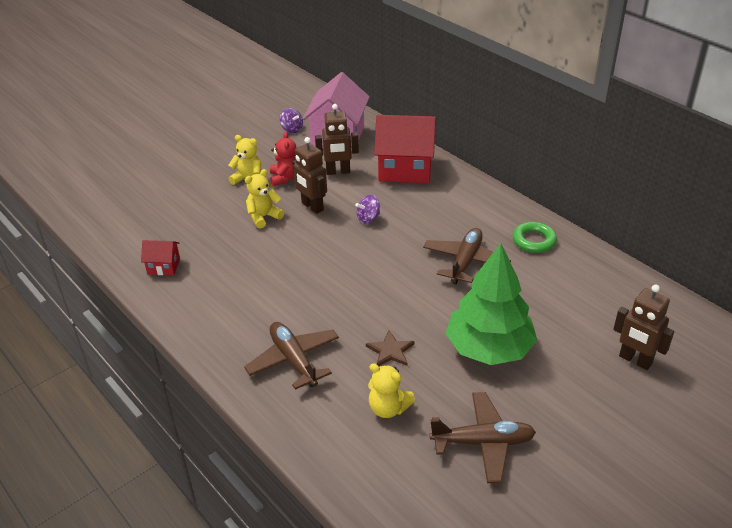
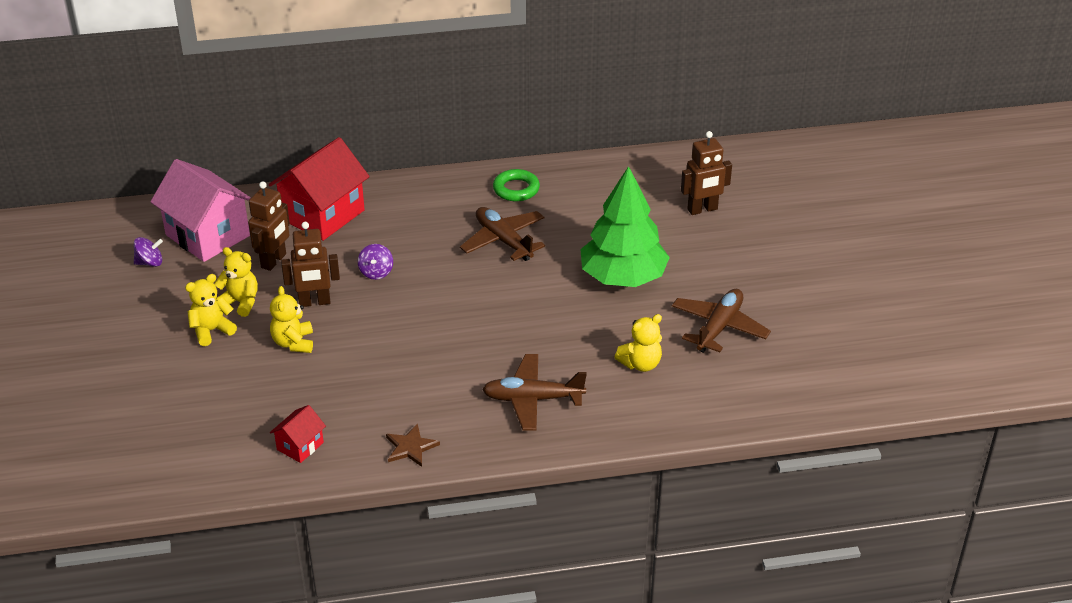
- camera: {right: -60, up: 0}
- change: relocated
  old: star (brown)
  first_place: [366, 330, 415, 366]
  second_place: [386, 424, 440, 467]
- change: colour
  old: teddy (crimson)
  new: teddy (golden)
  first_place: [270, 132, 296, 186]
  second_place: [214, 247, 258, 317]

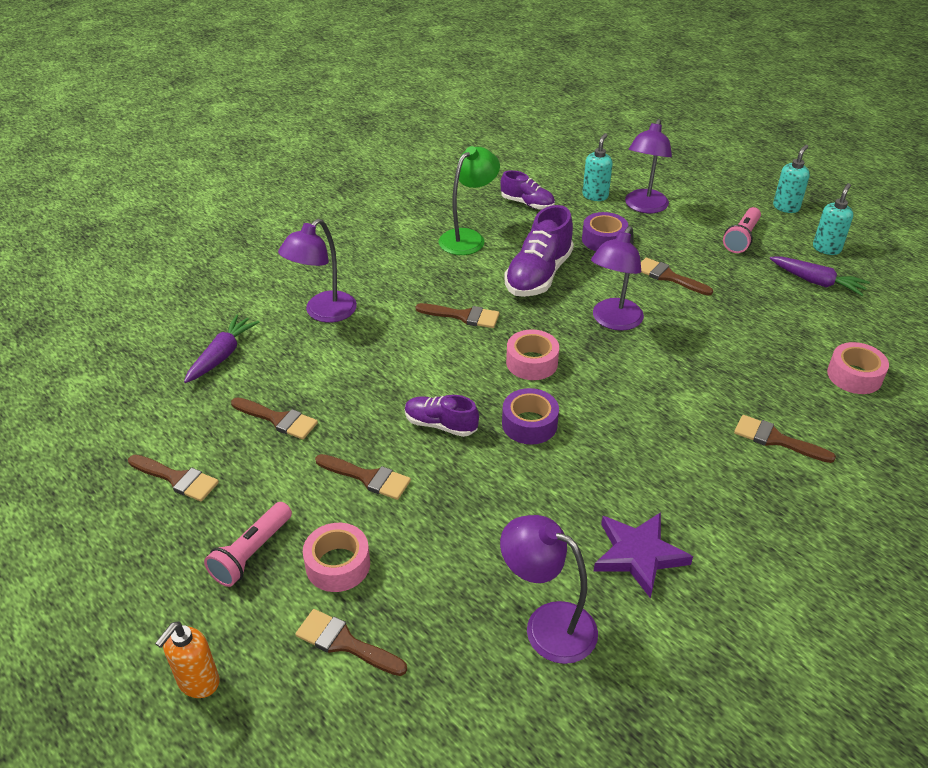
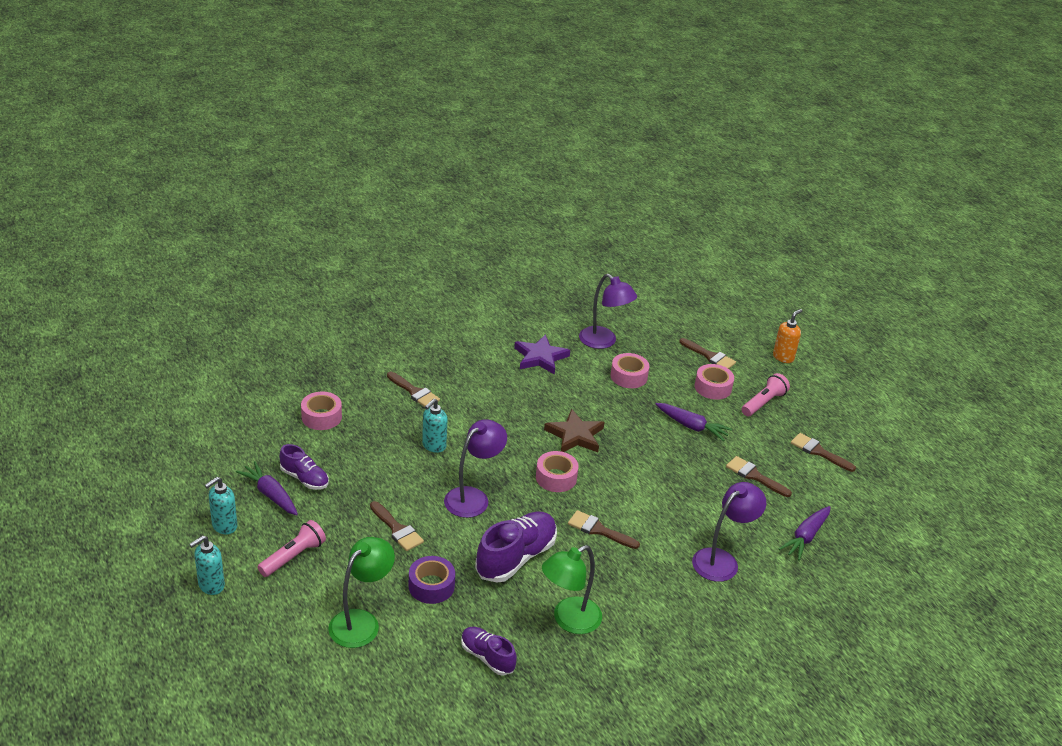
- camera: {right: -170, up: -5}
- change: appeared
  new: tape (rosy)
  second_place: [611, 353, 649, 388]
- change: relocated
  old: lace-up shoe (royal purple)
  first_place: [405, 395, 479, 437]
  second_place: [279, 444, 329, 490]
- change: relocated
  old: pump bottle (teal)
  first_place: [582, 133, 613, 201]
  second_place: [422, 398, 447, 453]
- change: exchanged
  old: brush (brown)
  new: root vegetable (royal purple)
  first_place: [315, 454, 411, 500]
  second_place: [656, 403, 732, 441]
- change: exchanged
  old: tape (royal purple)
  new: star (brown)
  first_place: [502, 388, 559, 444]
  second_place: [544, 409, 605, 452]
- change: colour
  old: reading lamp (royal purple)
  new: reading lamp (emerald)
  first_place: [625, 119, 672, 213]
  second_place: [328, 537, 395, 648]

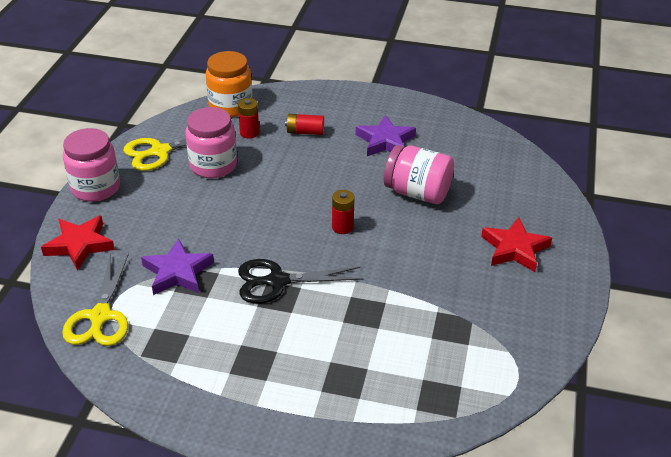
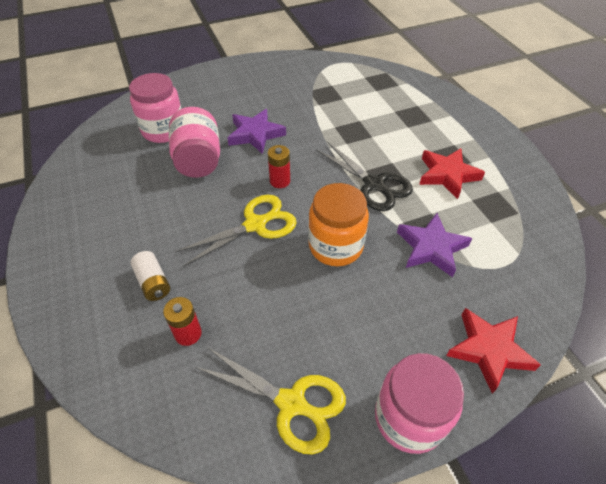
- camera: {right: -125, up: 10}
- change: relocated
  old: shears (golden)
  first_place: [62, 253, 129, 346]
  second_place: [175, 195, 297, 267]
- change: relocated
  old: jar (rosy)
  first_place: [186, 107, 237, 178]
  second_place: [129, 73, 182, 143]
- change: relocated
  old: jar (bright orange)
  first_place: [206, 51, 252, 117]
  second_place: [308, 183, 369, 266]
- change: relocated
  old: star (royal purple)
  first_place: [356, 115, 416, 156]
  second_place: [227, 109, 286, 154]
- change: relocated
  old: star (crimson)
  first_place: [481, 217, 552, 272]
  second_place: [419, 148, 485, 199]
- change: colour
  old: battery (crimson)
  new: battery (white)
  first_place: [285, 114, 324, 135]
  second_place: [130, 251, 170, 301]

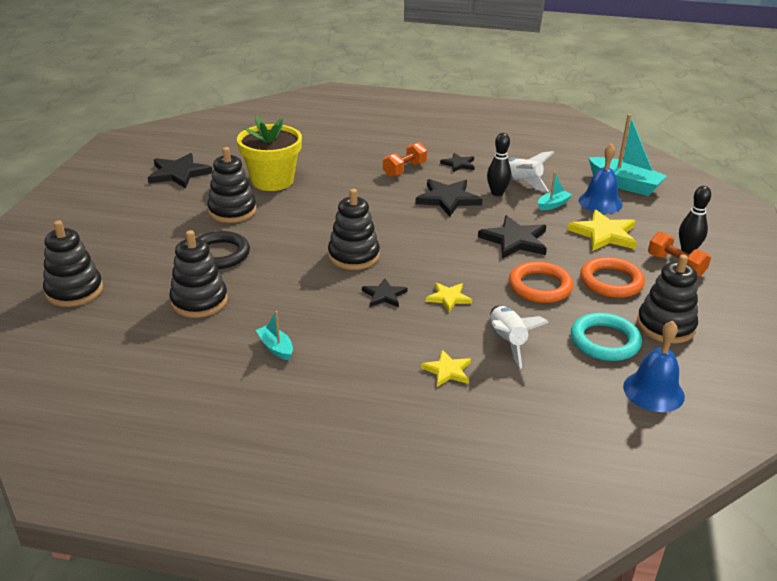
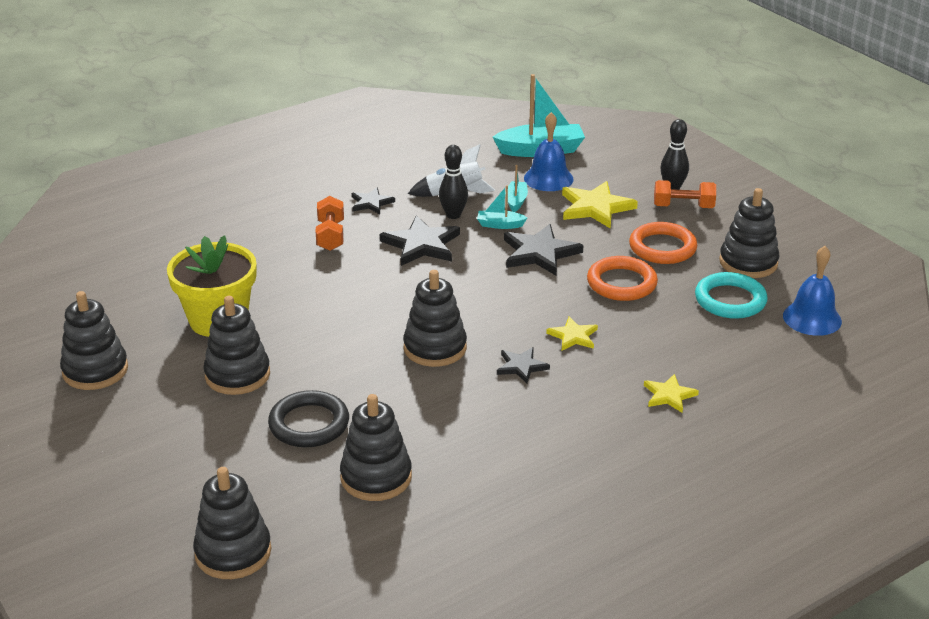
- camera: {right: -45, up: 0}
- change: missing
  old: toy rocket (white)
  first_place: [490, 306, 549, 369]
- change: relocated
  old: sailboat (teal)
  first_place: [256, 311, 293, 360]
  second_place: [477, 185, 527, 229]
- change: exchanged
  old: star (black)
  new: stacking toy (black)
  first_place: [148, 153, 212, 189]
  second_place: [60, 291, 128, 390]

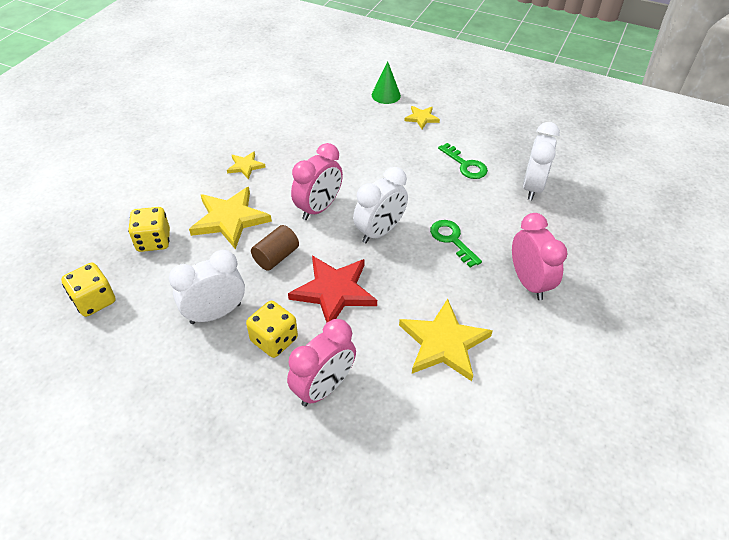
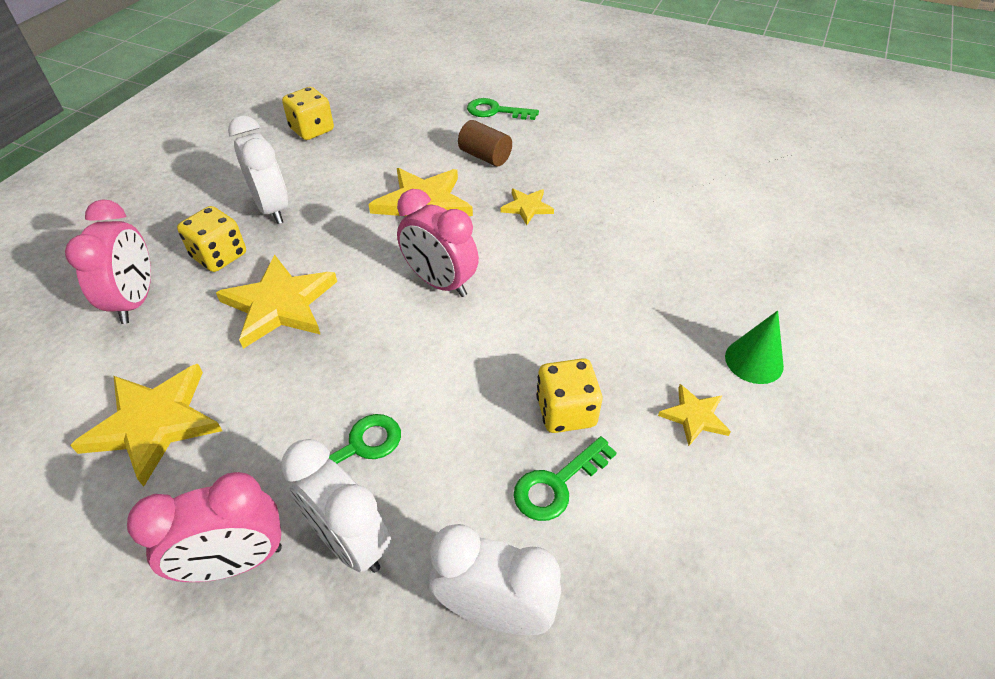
- camera: {right: 90, up: 0}
- change: appeared
  new: key (emerald)
  second_place: [467, 98, 539, 120]
- change: relocated
  old: game die (golden)
  first_place: [128, 207, 170, 252]
  second_place: [536, 358, 602, 433]
- change: relocated
  old: solid cylinder (brown)
  first_place: [251, 225, 299, 271]
  second_place: [458, 120, 512, 167]
- change: relocated
  old: bedside clock (white)
  first_place: [353, 167, 408, 243]
  second_place: [281, 439, 392, 573]
- change: colour
  old: star (crimson)
  new: star (golden)
  first_place: [288, 256, 377, 323]
  second_place: [216, 255, 337, 349]
- change: spun
  old: bedside clock (rosy)
  first_place: [287, 319, 356, 406]
  second_place: [65, 199, 151, 324]
  degrees: -135

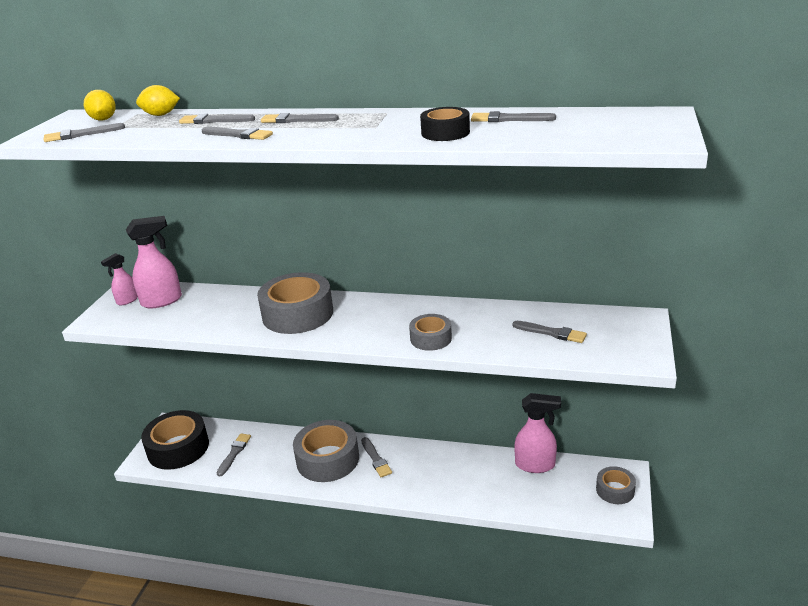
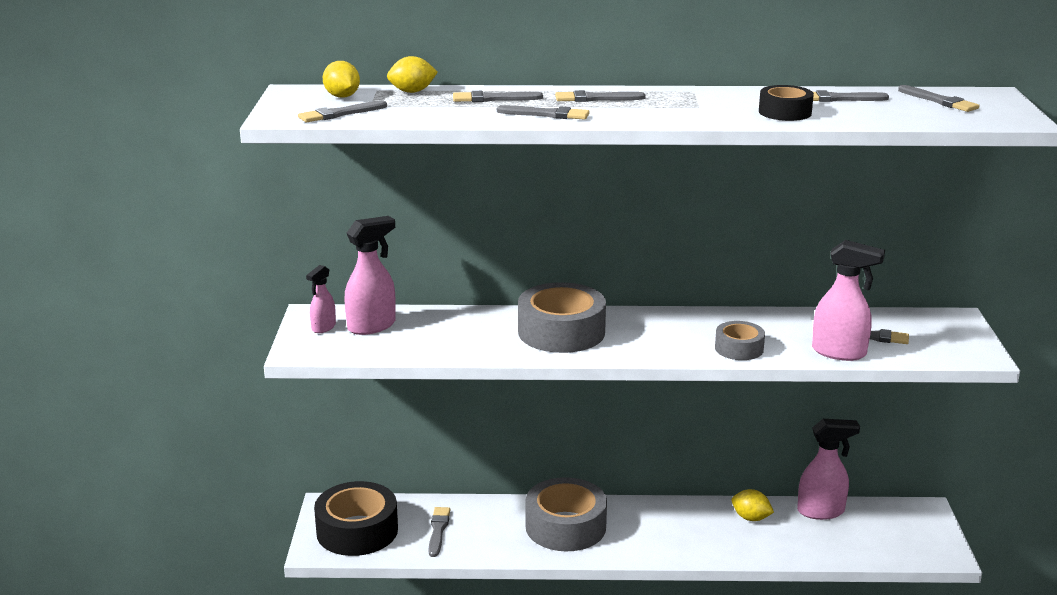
- camera: {right: -15, up: -5}
- change: missing
  old: tape (ash-grey)
  first_place: [596, 466, 636, 504]
- change: appeared
  new: toy lemon (golden)
  second_place: [732, 489, 774, 521]
- change: appeared
  new: spray bottle (rosy)
  second_place: [812, 240, 885, 361]
- change: relocated
  old: brush (ash-grey)
  first_place: [361, 437, 392, 477]
  second_place: [898, 85, 980, 112]

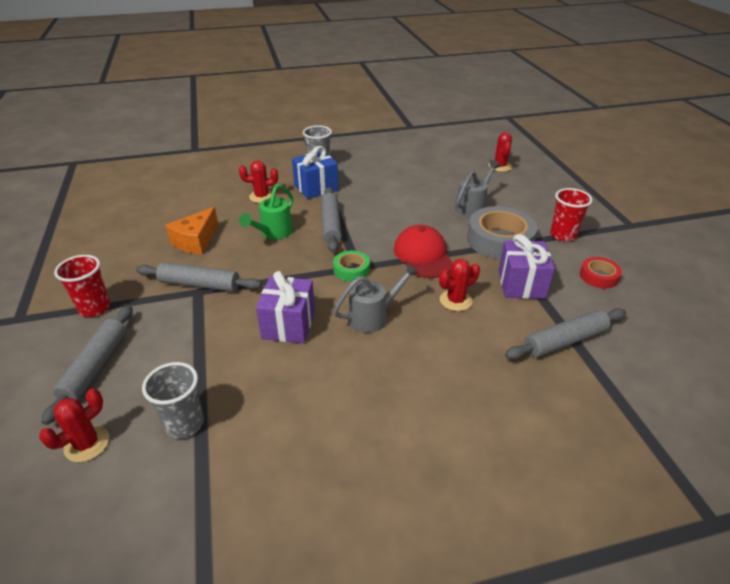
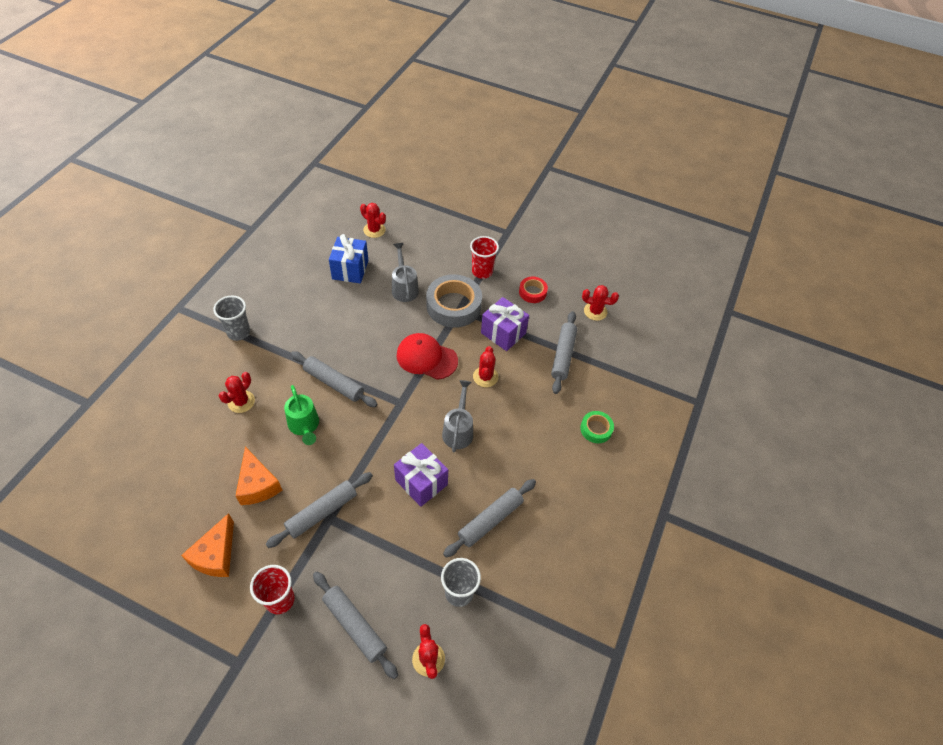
- camera: {right: -55, up: 15}
- change: appeared
  new: cheese wedge (bright orange)
  second_place: [181, 513, 234, 577]
- change: appeared
  new: pastry roller (ash-grey)
  second_place: [443, 479, 536, 558]
- change: appeared
  new: saguaro cactus (crimson)
  second_place: [582, 285, 619, 321]
- change: relocated
  old: gift (blue)
  first_place: [292, 146, 339, 199]
  second_place: [329, 234, 368, 284]
- change: relocated
  old: tape (emerald)
  first_place: [333, 251, 370, 281]
  second_place: [580, 411, 614, 443]

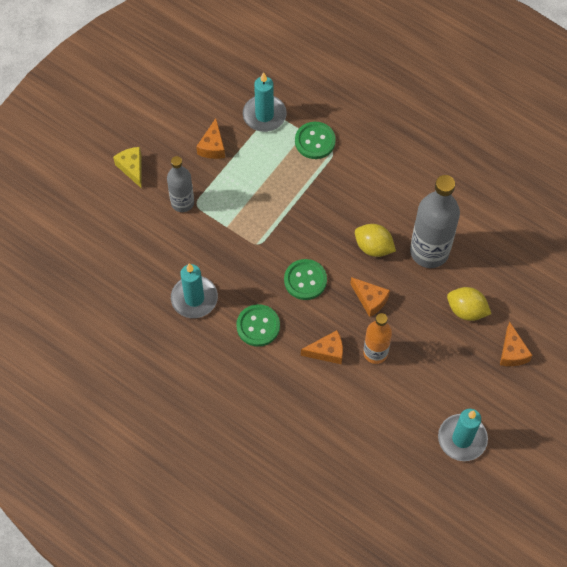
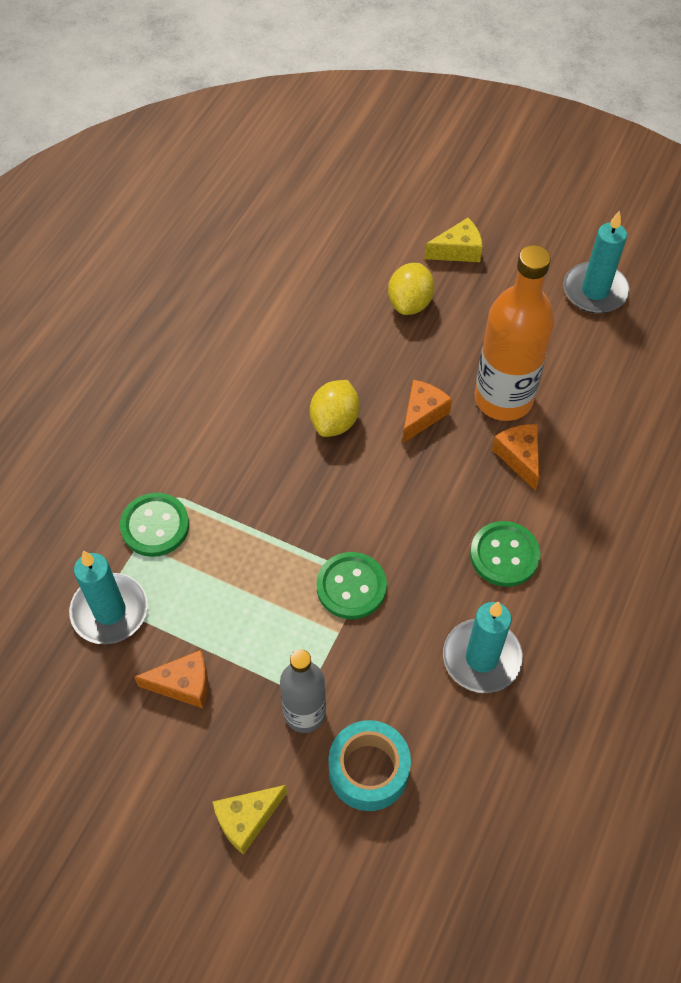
- camera: {right: -100, up: -5}
- change: missing
  old: drink bottle (ash-grey)
  first_place: [410, 175, 460, 268]
- change: appeared
  new: tape (teal)
  second_place: [328, 720, 411, 811]
- change: relocated
  old: button (emerald)
  first_place: [284, 259, 327, 300]
  second_place: [316, 552, 387, 619]
- change: colour
  old: cheese wedge (bright orange)
  new: cheese wedge (golden)
  first_place: [500, 322, 533, 366]
  second_place: [424, 218, 482, 262]
- change: size
  old: drink bottle (bright orange)
  first_place: [363, 313, 392, 364]
  second_place: [474, 245, 555, 421]
  factor: 1.66

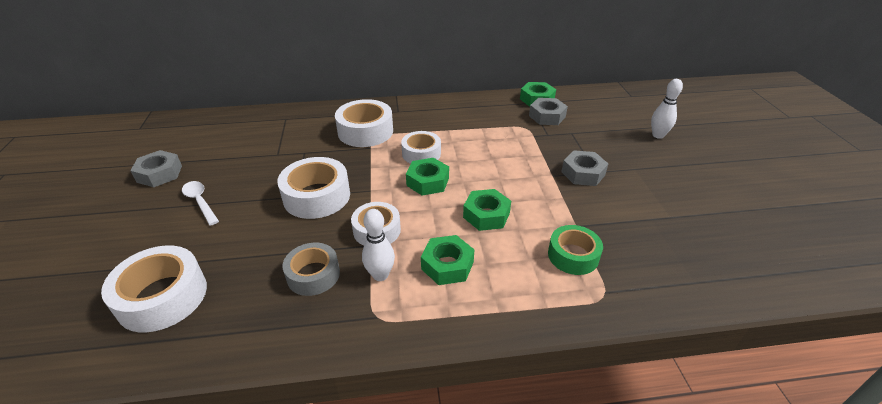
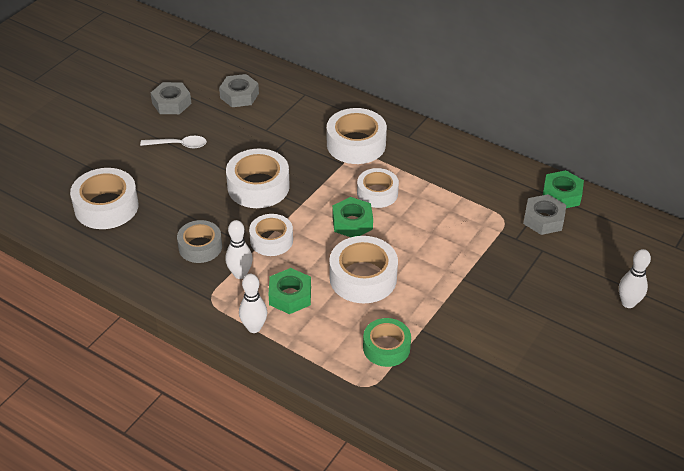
- camera: {right: 40, up: 5}
- change: appeared
  new: tenpin (white)
  second_place: [239, 274, 267, 333]
- change: relocated
  old: hexagon nut (ash-grey)
  first_place: [561, 150, 608, 186]
  second_place: [219, 74, 259, 107]
- change: exchanged
  old: hexagon nut (emerald)
  new: tape (white)
  first_place: [463, 189, 511, 231]
  second_place: [329, 236, 398, 303]
- change: spun
  old: teaspoon (white)
  first_place: [182, 181, 219, 226]
  second_place: [140, 136, 207, 148]
  degrees: 90

